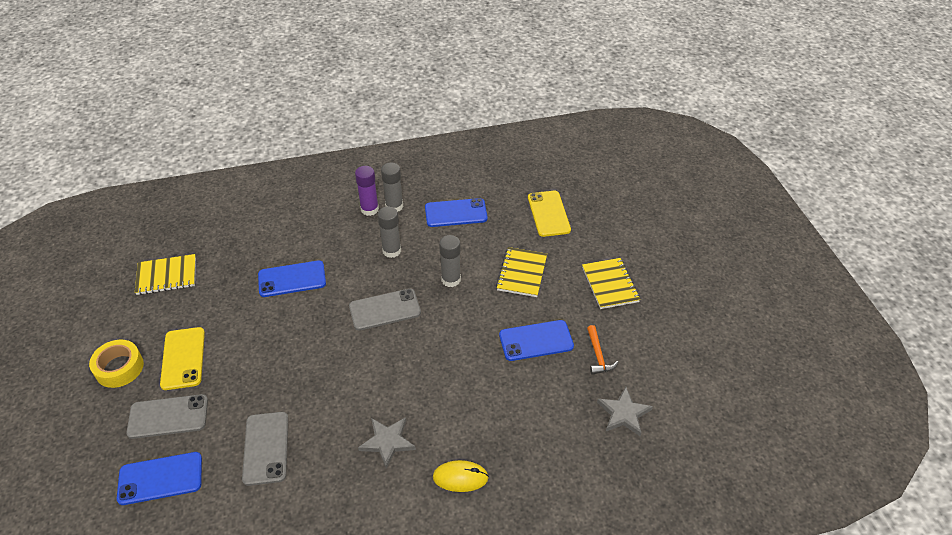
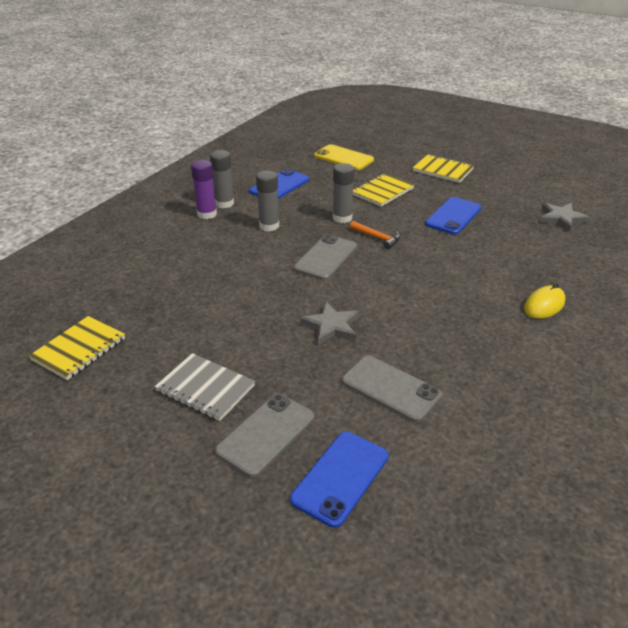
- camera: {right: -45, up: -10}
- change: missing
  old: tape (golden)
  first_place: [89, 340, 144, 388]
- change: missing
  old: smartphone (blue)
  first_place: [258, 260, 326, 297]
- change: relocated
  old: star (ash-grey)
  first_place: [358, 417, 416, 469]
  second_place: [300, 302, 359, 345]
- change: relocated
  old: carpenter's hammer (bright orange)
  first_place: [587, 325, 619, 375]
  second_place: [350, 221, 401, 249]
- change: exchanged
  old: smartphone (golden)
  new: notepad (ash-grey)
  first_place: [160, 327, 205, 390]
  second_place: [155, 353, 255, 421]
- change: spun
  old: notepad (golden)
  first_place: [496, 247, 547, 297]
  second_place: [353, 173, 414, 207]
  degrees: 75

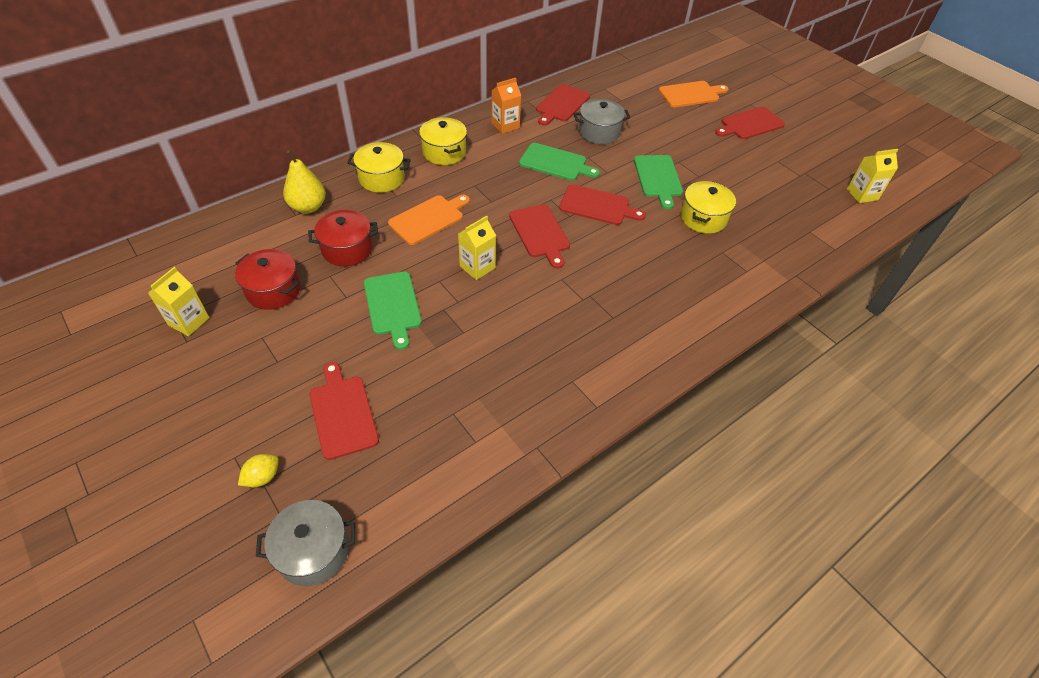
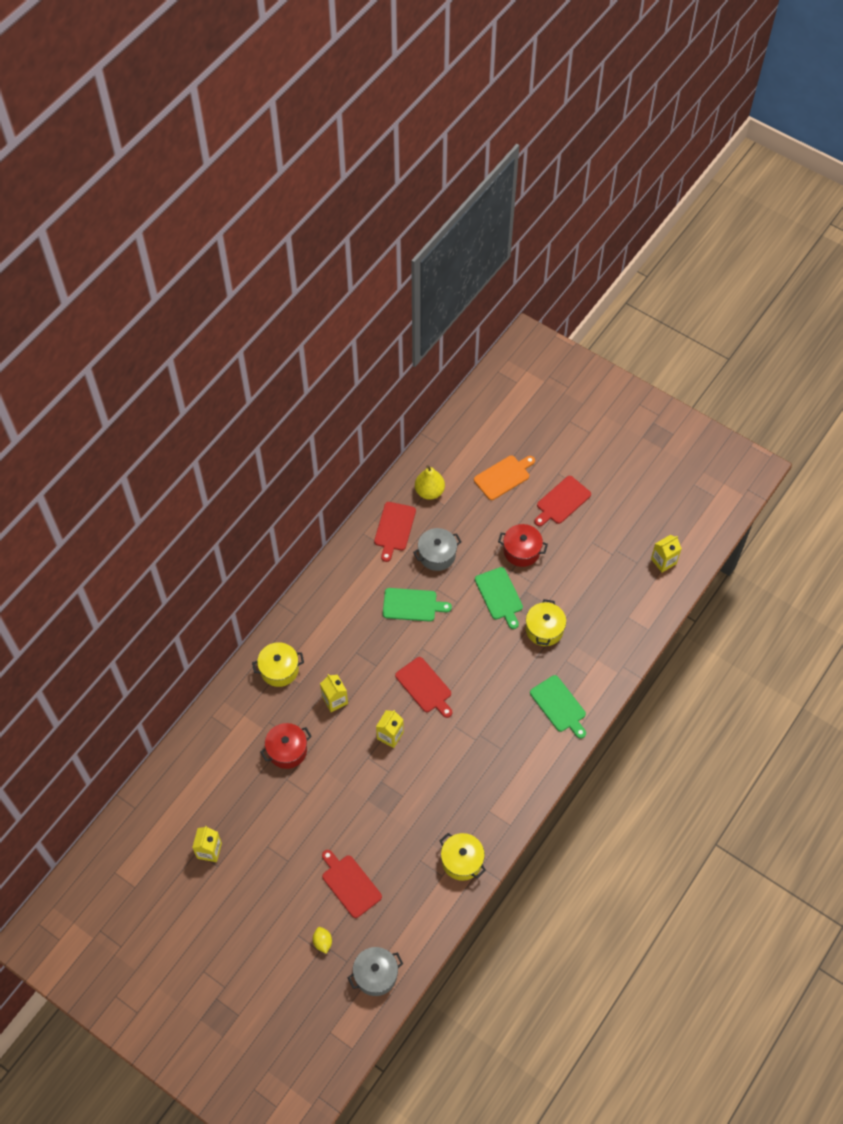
- camera: {right: -15, up: 10}
- change: missing
  old: milk carton (bright orange)
  first_place: [491, 78, 521, 134]
- change: missing
  old: chopping board (crimson)
  first_place: [559, 184, 646, 225]
- change: relocated
  old: cooking pot (crimson)
  first_place: [235, 249, 300, 310]
  second_place: [498, 524, 548, 567]
- change: relocated
  old: toy pear (golden)
  first_place: [283, 150, 326, 213]
  second_place: [415, 465, 445, 500]
- change: relocated
  old: chopping board (emerald)
  first_place: [364, 271, 422, 350]
  second_place: [530, 675, 586, 739]
- change: relocated
  old: cooking pot (golden)
  first_place: [419, 117, 467, 165]
  second_place: [440, 833, 486, 881]
- change: exchanged
  old: chopping board (bright orange)
  new: milk carton (golden)
  first_place: [388, 195, 470, 245]
  second_place: [320, 674, 348, 712]
- change: spun
  old: toy lemon (golden)
  first_place: [238, 454, 279, 487]
  second_place: [313, 927, 332, 954]
  degrees: -45

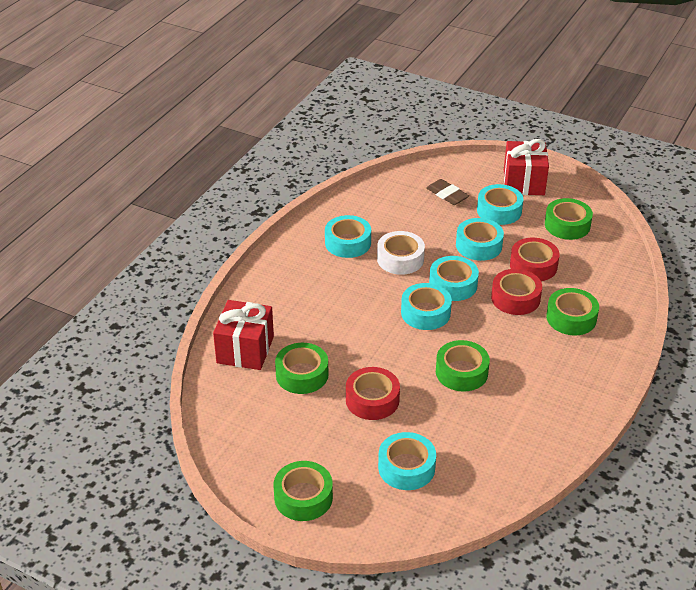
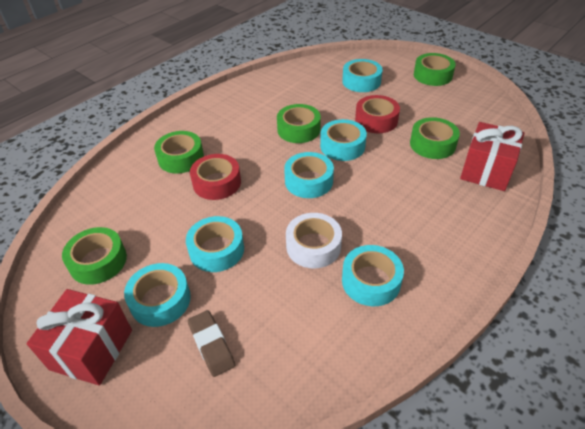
- camera: {right: -165, up: 5}
- change: missing
  old: tape (crimson)
  first_place: [510, 238, 560, 281]
- change: relocated
  old: tape (teal)
  first_place: [429, 256, 479, 301]
  second_place: [320, 119, 367, 161]

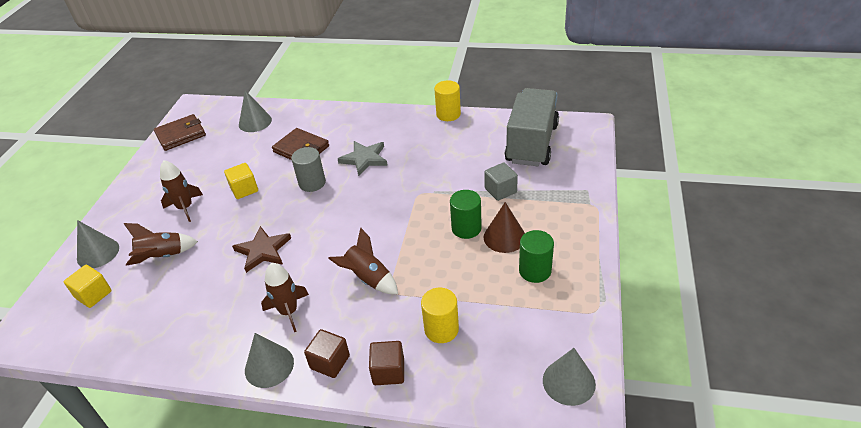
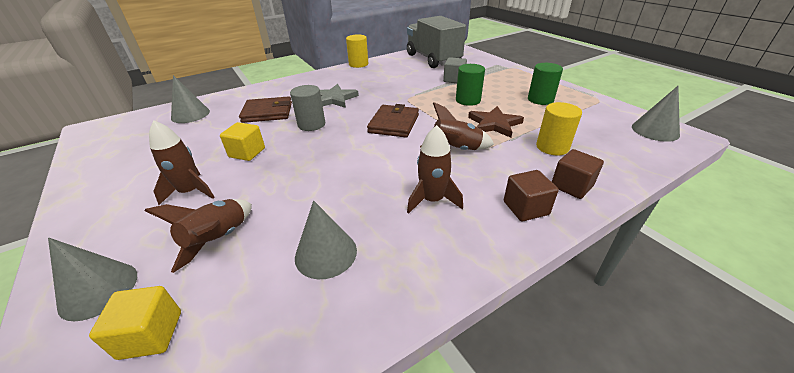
- camera: {right: -45, up: -5}
- change: missing
  old: solid cone (brown)
  first_place: [484, 202, 525, 253]
- change: relocated
  old: billfold (brown)
  first_place: [154, 114, 206, 151]
  second_place: [367, 104, 419, 137]
- change: relocated
  old: star (brown)
  first_place: [232, 226, 291, 273]
  second_place: [468, 106, 524, 138]
- change: relocated
  old: solid cone (ash-grey)
  first_place: [245, 333, 294, 388]
  second_place: [295, 200, 357, 279]

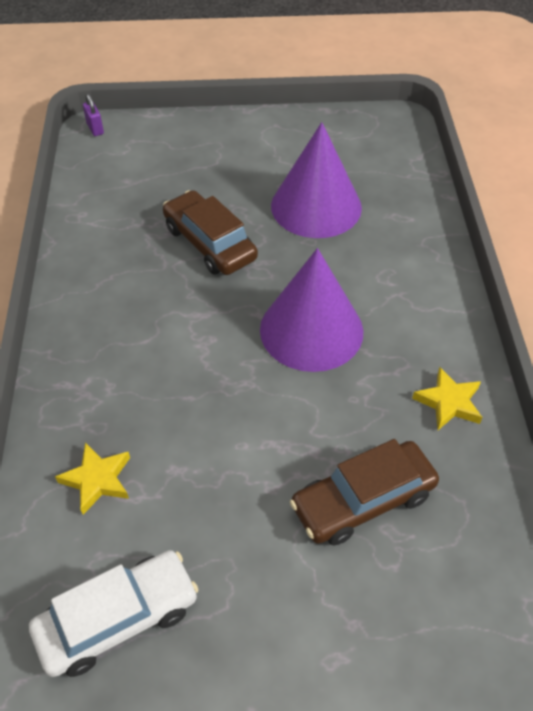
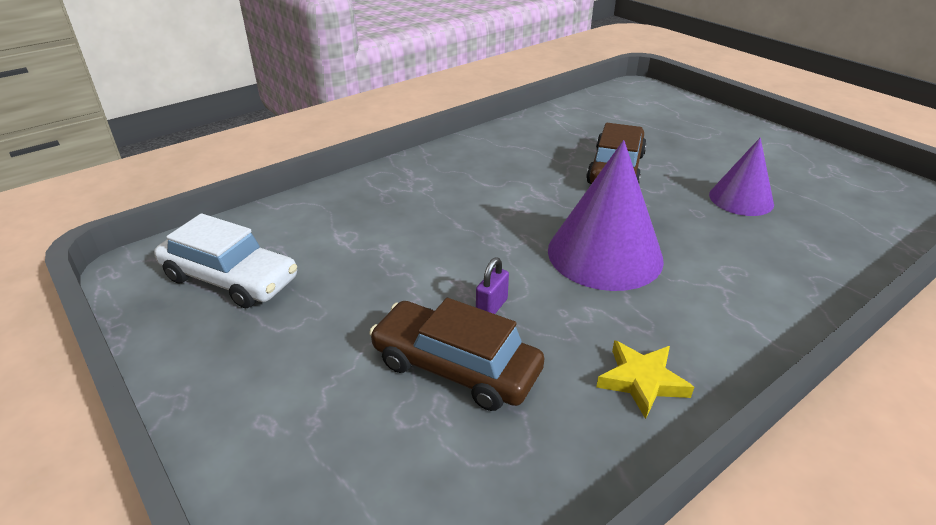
- camera: {right: 55, up: -15}
- change: missing
  old: star (golden)
  first_place: [55, 442, 130, 515]
- change: relocated
  old: lock (royal purple)
  first_place: [83, 94, 104, 136]
  second_place: [476, 257, 509, 314]
- change: size
  old: solid cone (royal purple)
  first_place: [271, 122, 362, 238]
  second_place: [709, 138, 774, 216]
  factor: 0.61

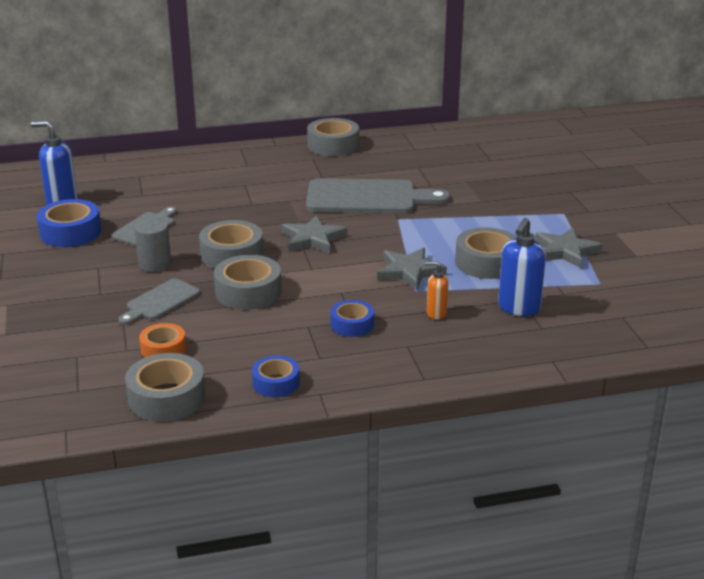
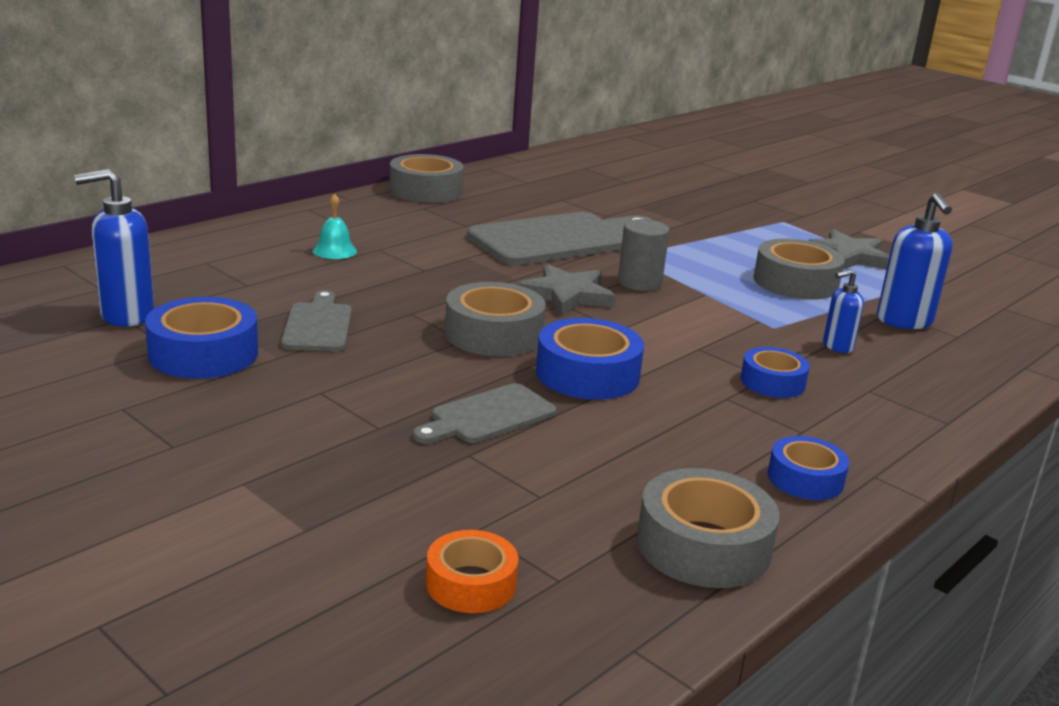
- camera: {right: -35, up: -5}
- change: missing
  old: star (ash-grey)
  first_place: [377, 248, 447, 290]
- change: appeared
  new: hand bell (teal)
  second_place: [312, 193, 357, 259]
- change: relocated
  old: solid cylinder (ash-grey)
  first_place: [134, 218, 171, 272]
  second_place: [618, 219, 669, 291]
- change: relocated
  old: tape (bright orange)
  first_place: [139, 323, 186, 358]
  second_place: [426, 530, 518, 613]
- change: colour
  old: tape (ash-grey)
  new: tape (blue)
  first_place: [214, 255, 282, 310]
  second_place: [536, 318, 644, 400]
- change: colour
  old: pump bottle (bright orange)
  new: pump bottle (blue)
  first_place: [425, 261, 449, 319]
  second_place: [823, 269, 864, 353]
- change: spun
  old: chopping board (ash-grey)
  first_place: [118, 278, 200, 325]
  second_place: [413, 383, 556, 444]
  degrees: 45

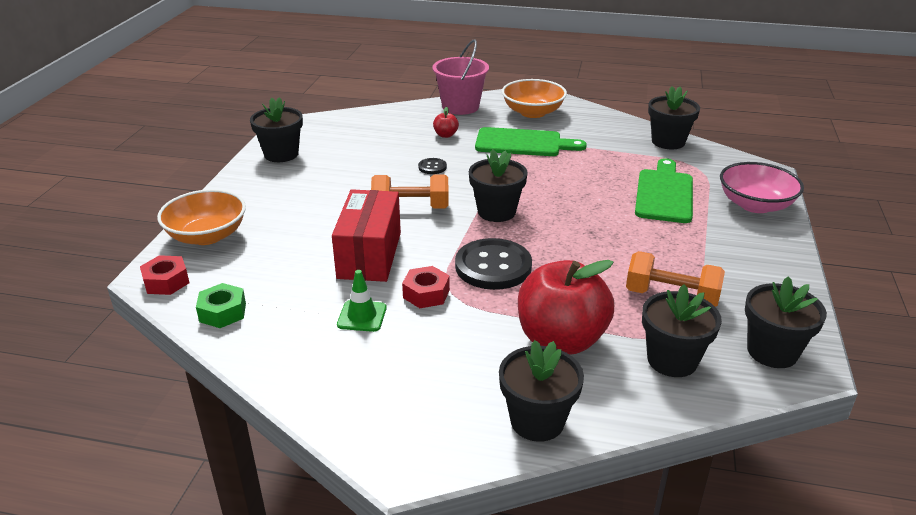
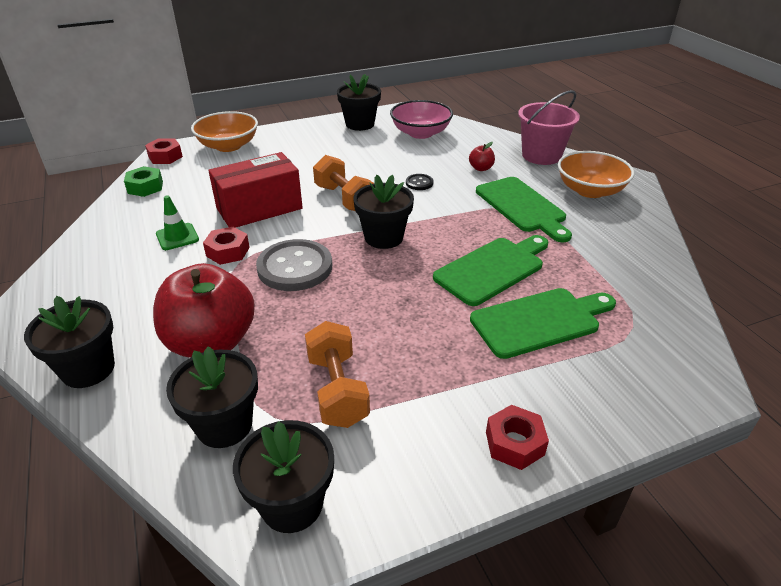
- camera: {right: 55, up: 5}
- change: missing
  old: flower pot (black)
  first_place: [648, 86, 700, 149]
- change: appeared
  new: chopping board (emerald)
  second_place: [433, 235, 548, 306]
- change: appeared
  new: hexagon nut (crimson)
  second_place: [486, 405, 549, 470]
- change: relocated
  old: deep dish (rosy)
  first_place: [720, 162, 804, 213]
  second_place: [390, 100, 453, 139]
- change: colour
  old: button (black)
  new: button (ash-grey)
  first_place: [455, 238, 532, 290]
  second_place: [256, 239, 332, 291]

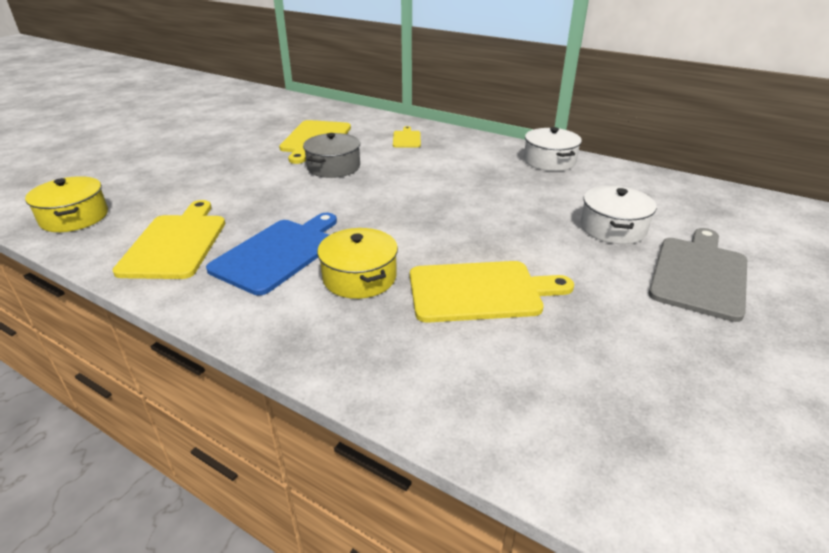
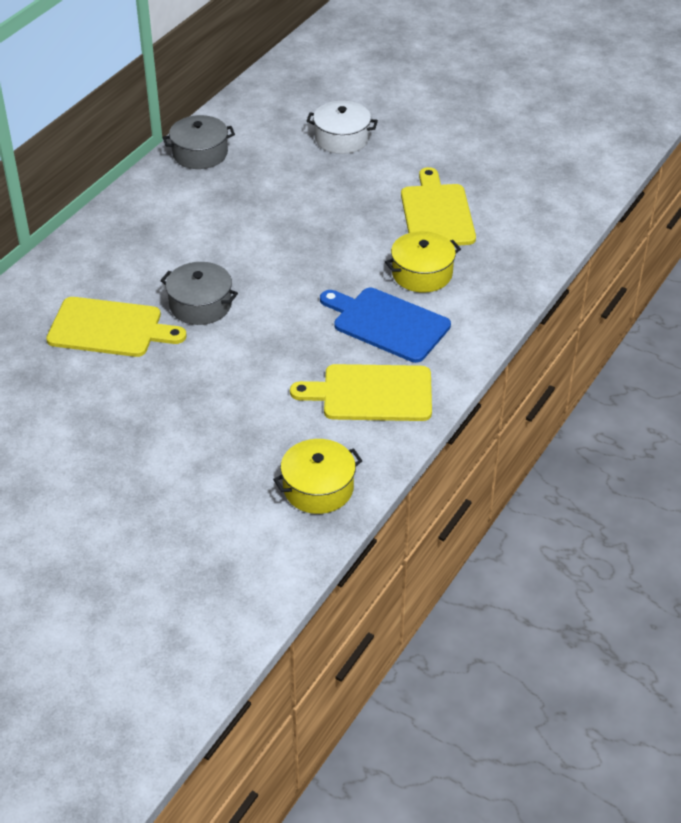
- camera: {right: -90, up: 10}
- change: missing
  old: chopping board (golden)
  first_place: [393, 126, 421, 147]
- change: missing
  old: chopping board (ash-grey)
  first_place: [649, 228, 747, 322]
- change: colour
  old: cooking pot (white)
  new: cooking pot (ash-grey)
  first_place: [524, 127, 582, 171]
  second_place: [163, 115, 235, 169]

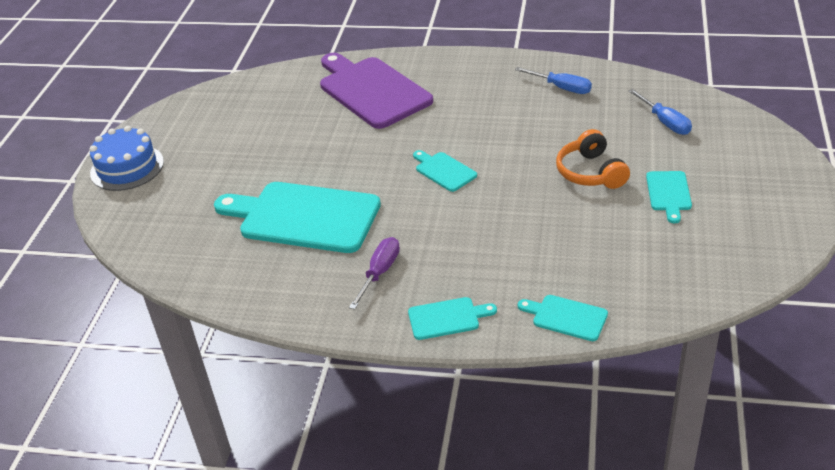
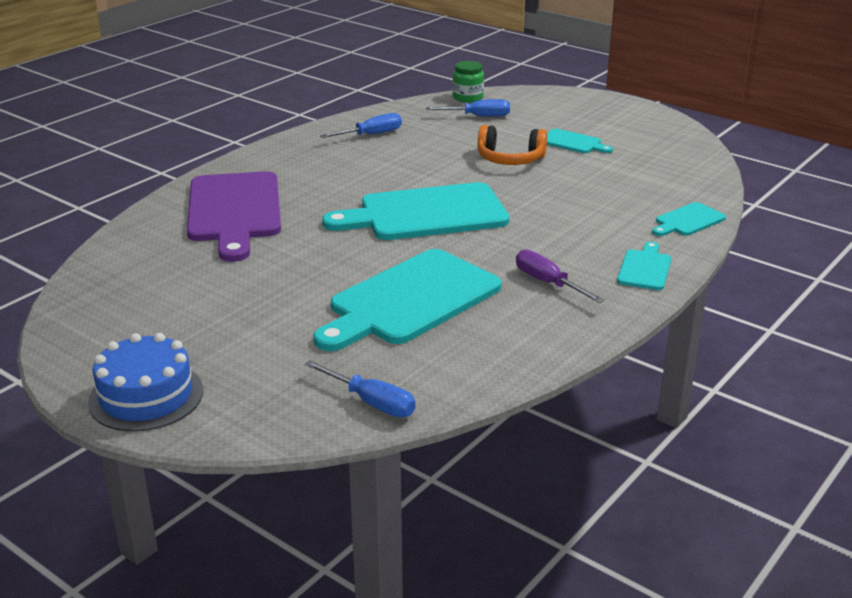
- camera: {right: -65, up: -10}
- change: appeared
  new: hand screwdriver (blue)
  second_place: [304, 360, 416, 417]
- change: appeared
  new: jar (emerald)
  second_place: [453, 61, 484, 103]
- change: spun
  old: chopping board (royal purple)
  first_place: [320, 53, 433, 129]
  second_place: [187, 171, 281, 262]
  degrees: -90
- change: size
  old: chopping board (teal)
  first_place: [413, 150, 477, 192]
  second_place: [322, 182, 509, 240]
  factor: 2.16

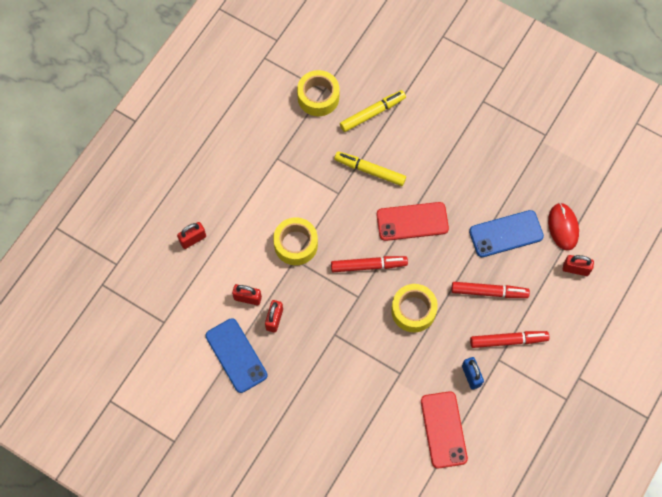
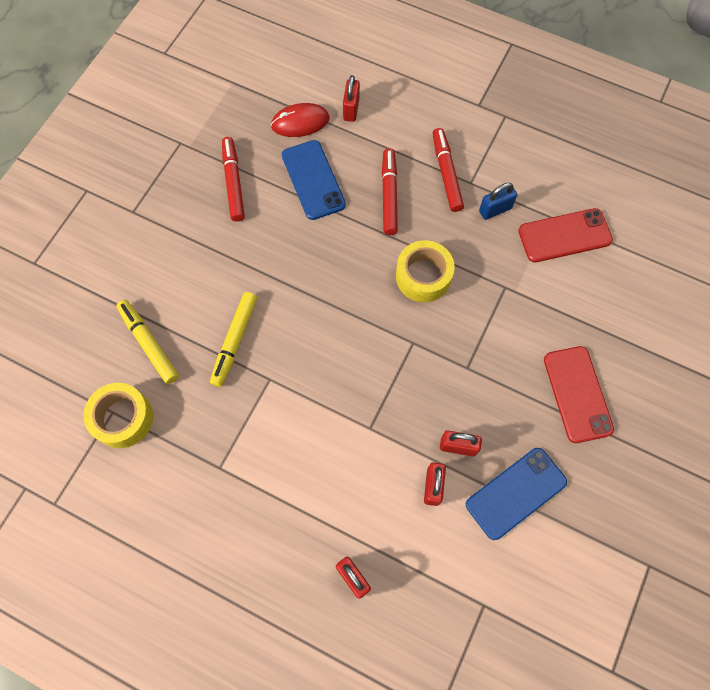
- camera: {right: -95, up: 0}
- change: missing
  old: tape (golden)
  first_place: [273, 217, 318, 265]
- change: relocated
  old: marker pen (crimson)
  first_place: [331, 256, 408, 272]
  second_place: [222, 137, 245, 222]
- change: relocated
  old: smartphone (crimson)
  first_place: [377, 202, 449, 241]
  second_place: [544, 346, 614, 443]

